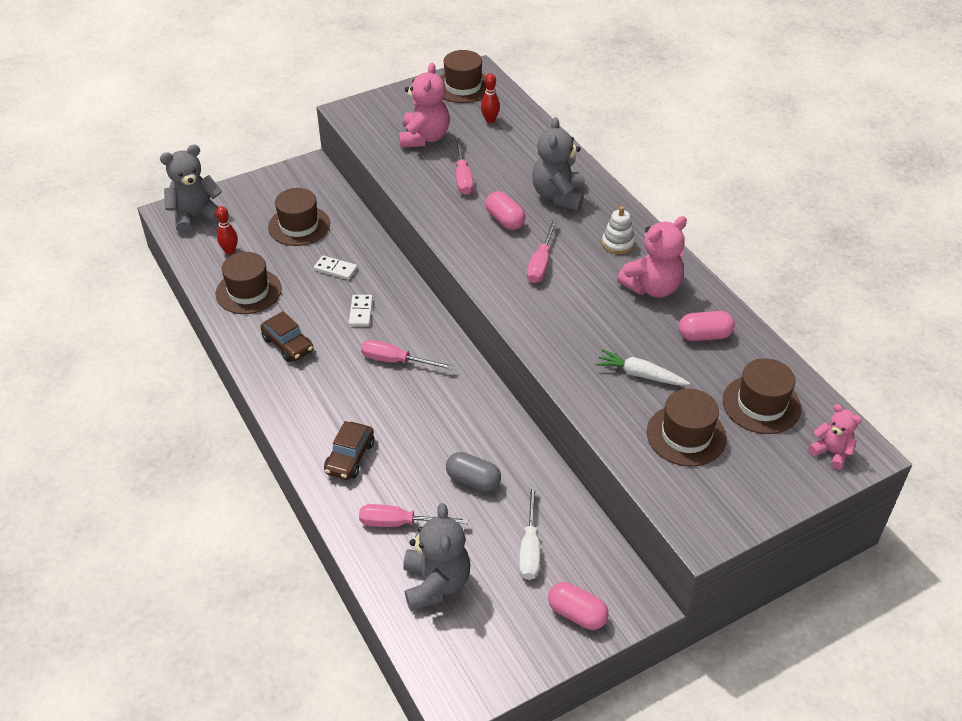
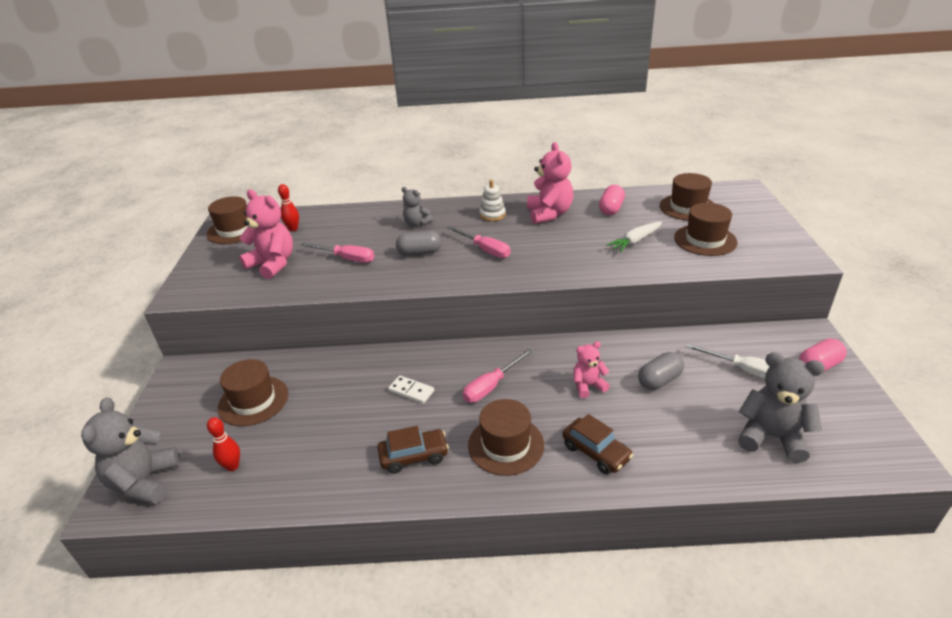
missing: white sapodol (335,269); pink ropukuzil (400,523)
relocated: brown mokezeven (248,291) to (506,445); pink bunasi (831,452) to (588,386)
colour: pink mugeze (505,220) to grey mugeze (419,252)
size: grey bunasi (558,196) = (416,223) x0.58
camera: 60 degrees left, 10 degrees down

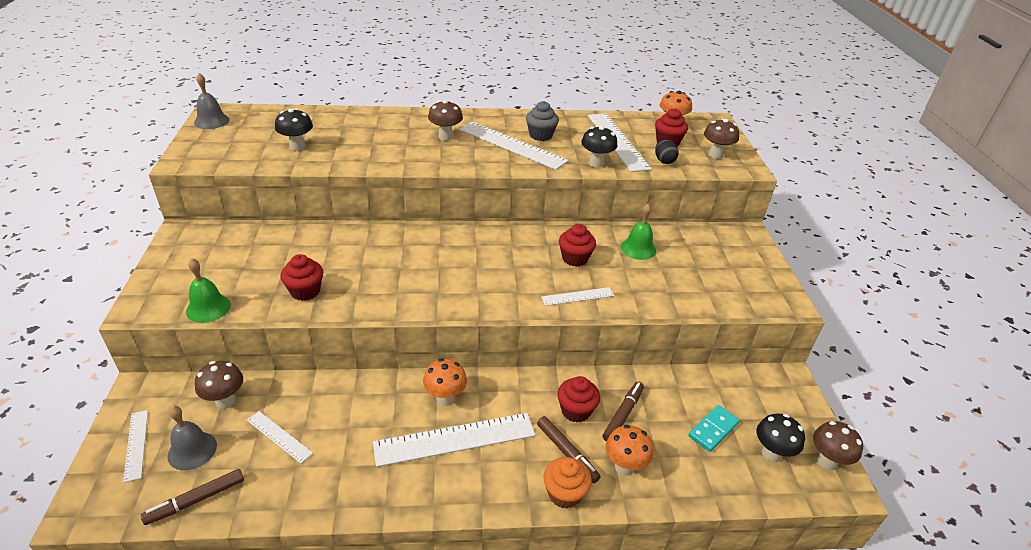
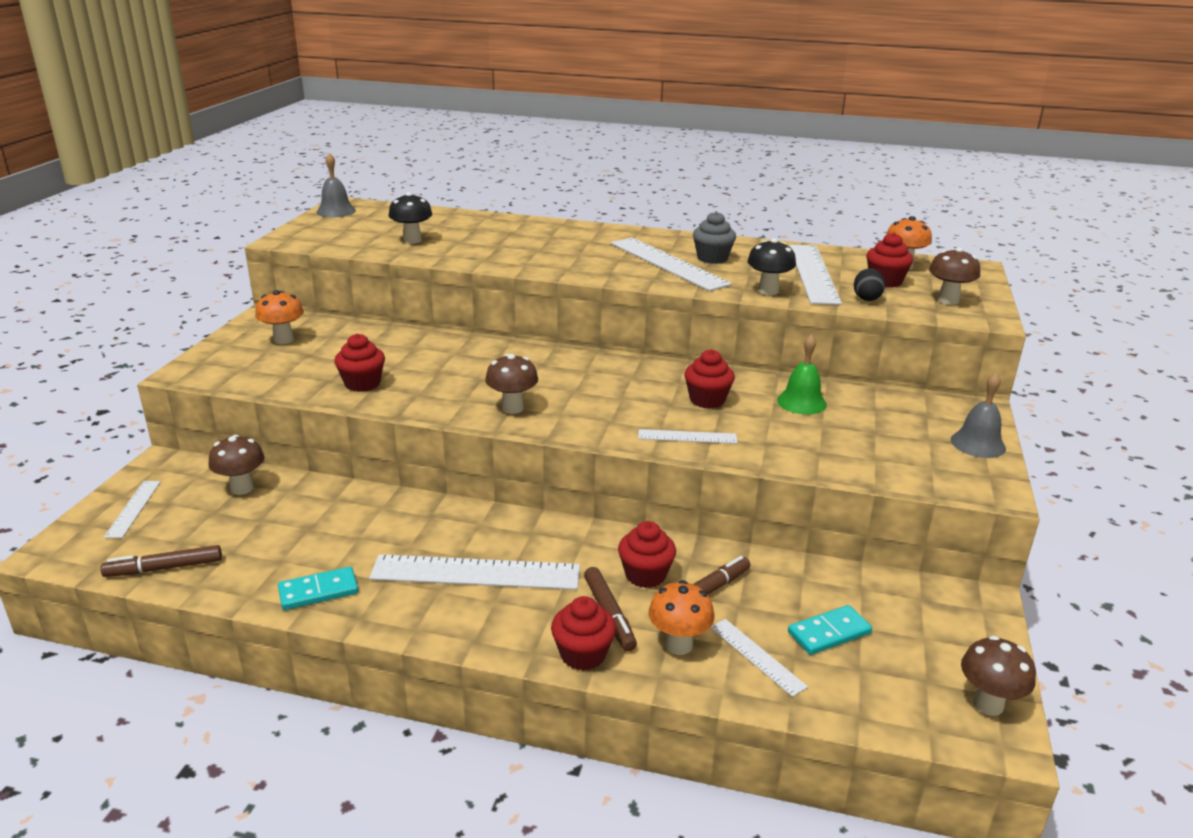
missing: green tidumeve (208,308); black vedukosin (771,454)
appeared: turquoise sapodol (318,591)
relocated: brown vedukosin (445,137) to (512,408); orange vedukosin (445,398) to (283,340); grey tidumeve (192,450) to (978,444); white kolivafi (279,436) to (757,656)
colour: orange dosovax (564,493) to red dosovax (583,654)
camera: 20 degrees right, 10 degrees down

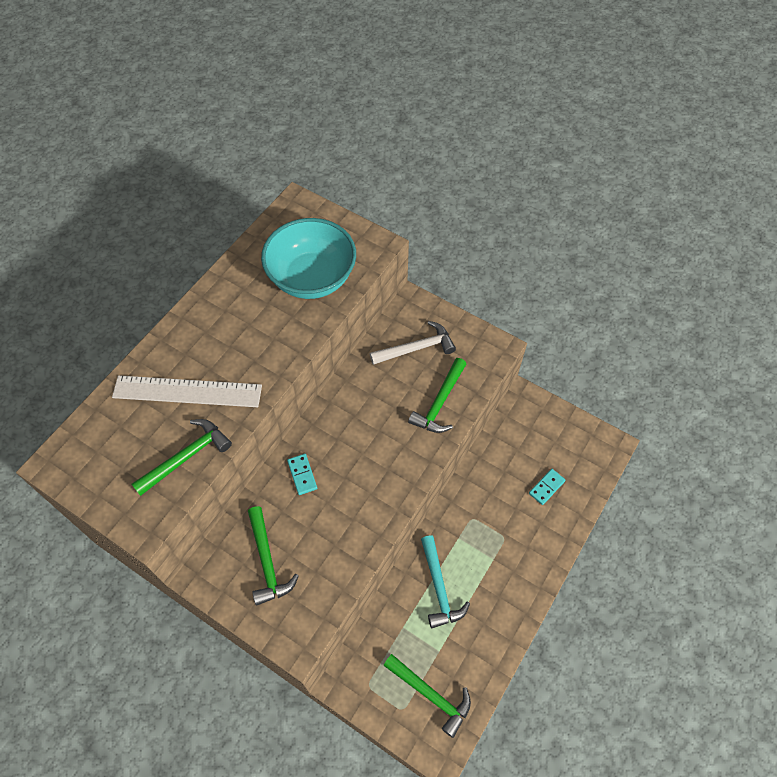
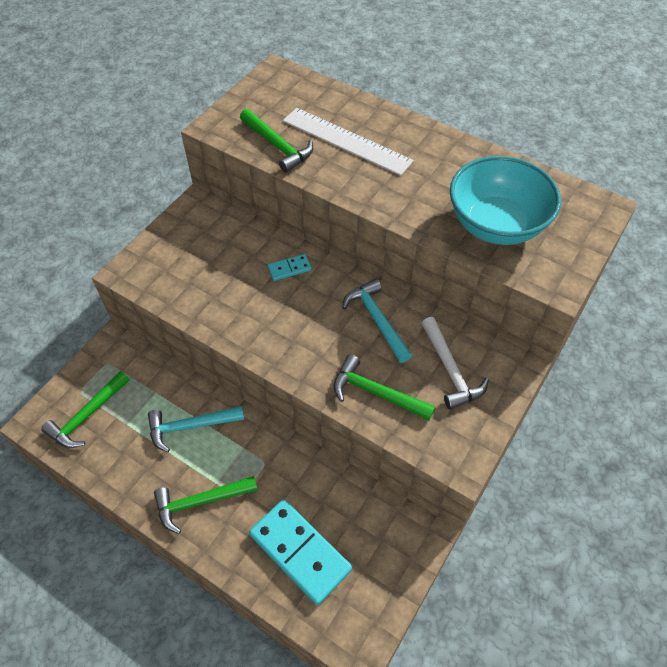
appeared: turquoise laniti (377,319)
relocated: green laniti (267,562) to (200,502)
spun: white kolivafi (187,391) = (346,140) 60 degrees counterclockwise
size: turquoise sapodol (546,487) = (300,552) x2.18
camera: 90 degrees right, 5 degrees down

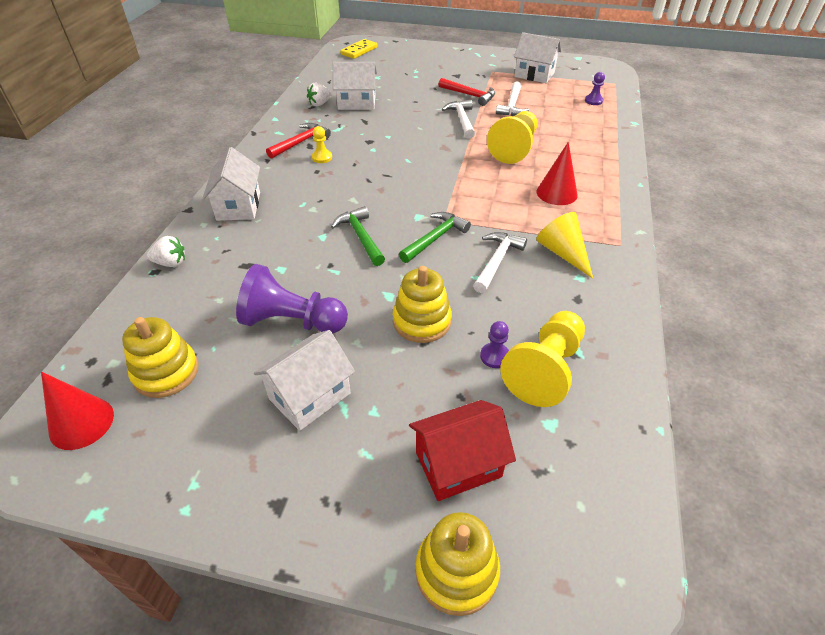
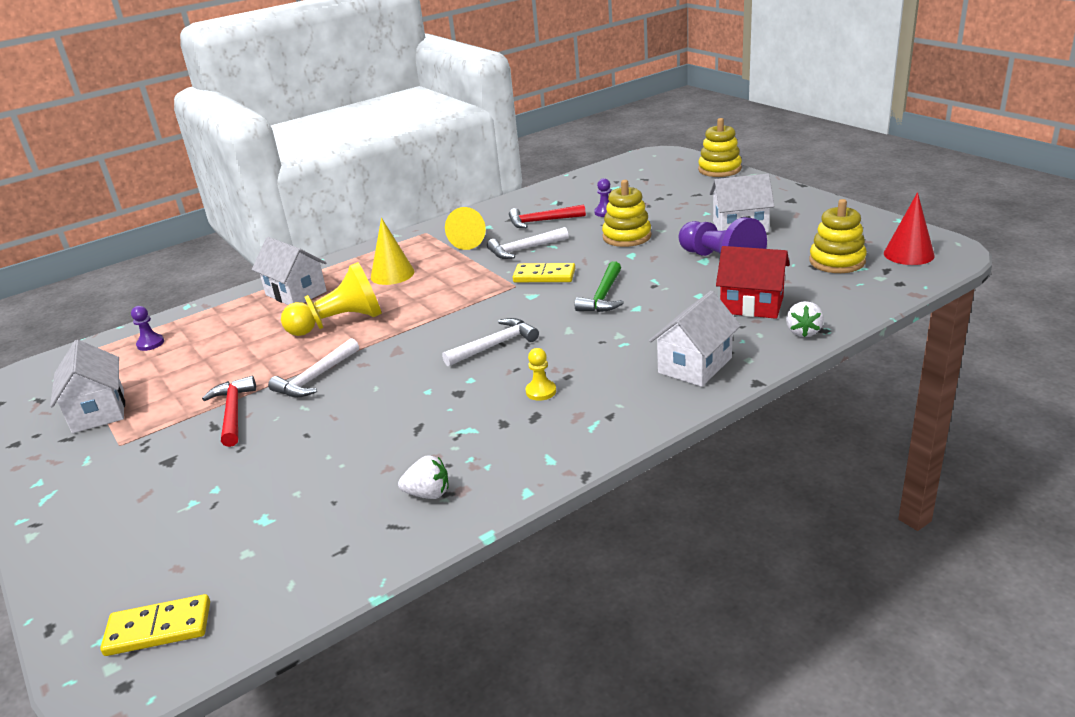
missing: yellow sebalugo (545,369)
relocated: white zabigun (357,103) to (296,293); white laniti (512,105) to (494,345); red laniti (300,142) to (542,221); red zabigun (458,464) to (751,305)
exchanged: green laniti (435,238) to yellow sapodol (544,276)
colour: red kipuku (556,193) to yellow kipuku (392,274)
spun: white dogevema (171,263) = (803,332) 120 degrees counterclockwise
camera: 135 degrees left, 15 degrees down

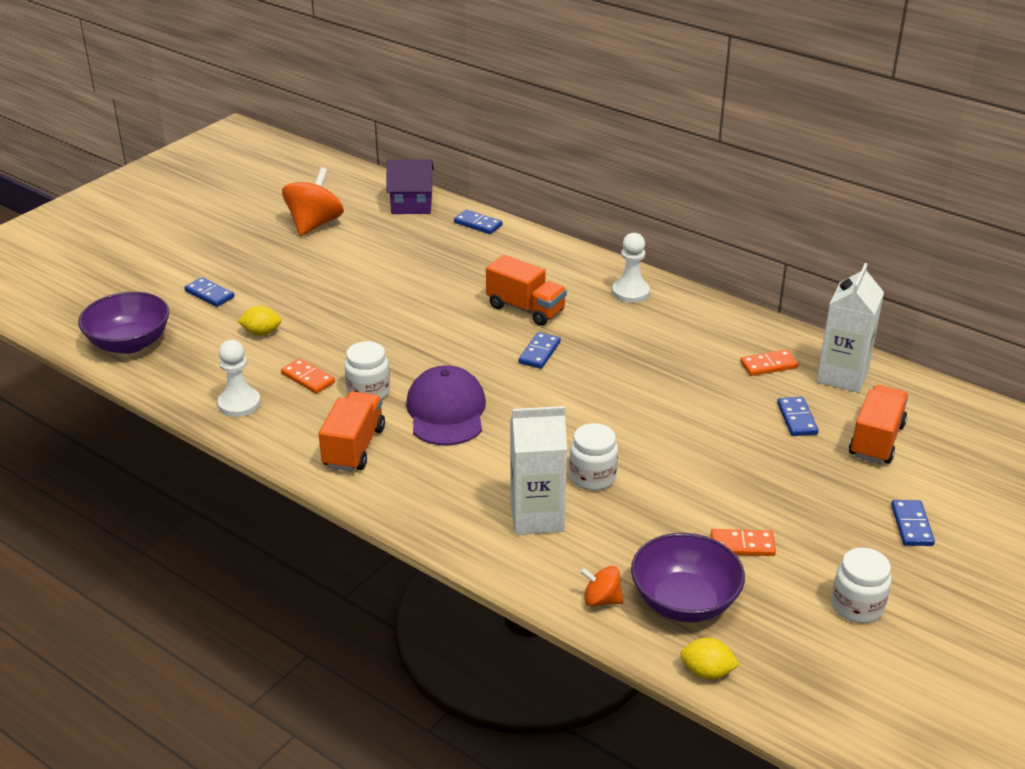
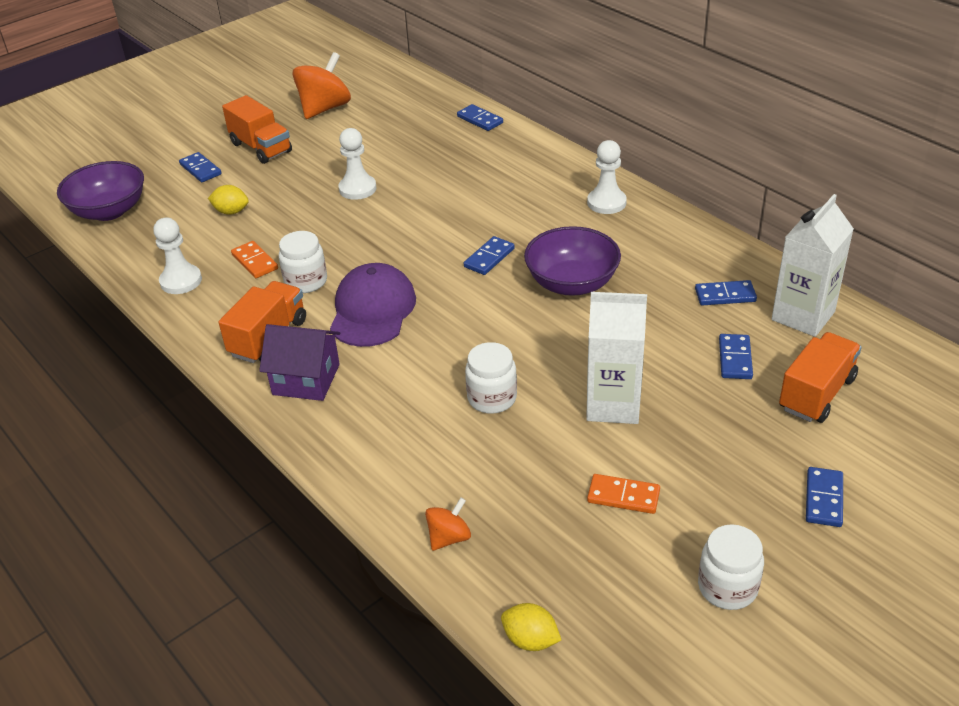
appeared: white sebalugo (357,189)
relocated: purple zabigun (411,204) to (306,379); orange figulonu (526,309) to (261,148); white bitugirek (537,517) to (613,405); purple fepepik (684,602) to (572,283)
colour: orange sapodol (768,365) to blue sapodol (725,295)
spun: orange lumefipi (601,600) = (449,537) 105 degrees clockwise
camera: 15 degrees right, 5 degrees up

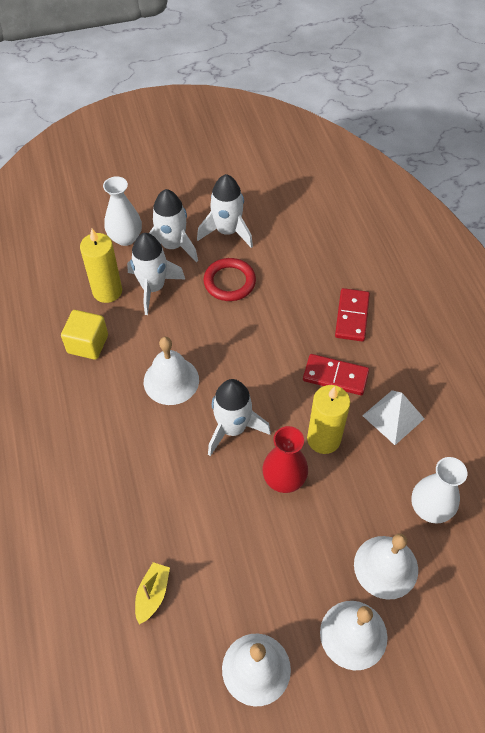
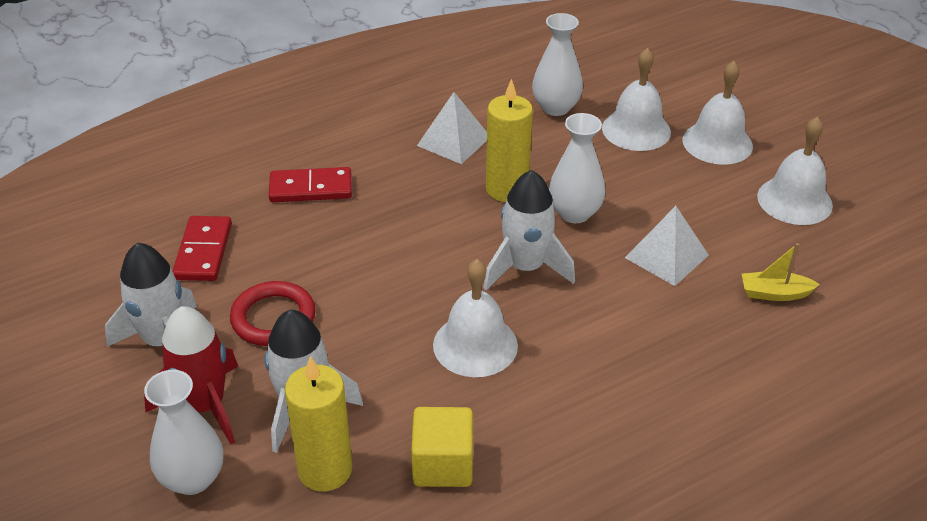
appeared: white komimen (666,256)
relocated: red sapodol (335,376) to (203,251)
colour: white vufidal (172,246) to red vufidal (204,405); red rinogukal (284,479) to white rinogukal (574,213)
camera: 105 degrees left, 15 degrees down

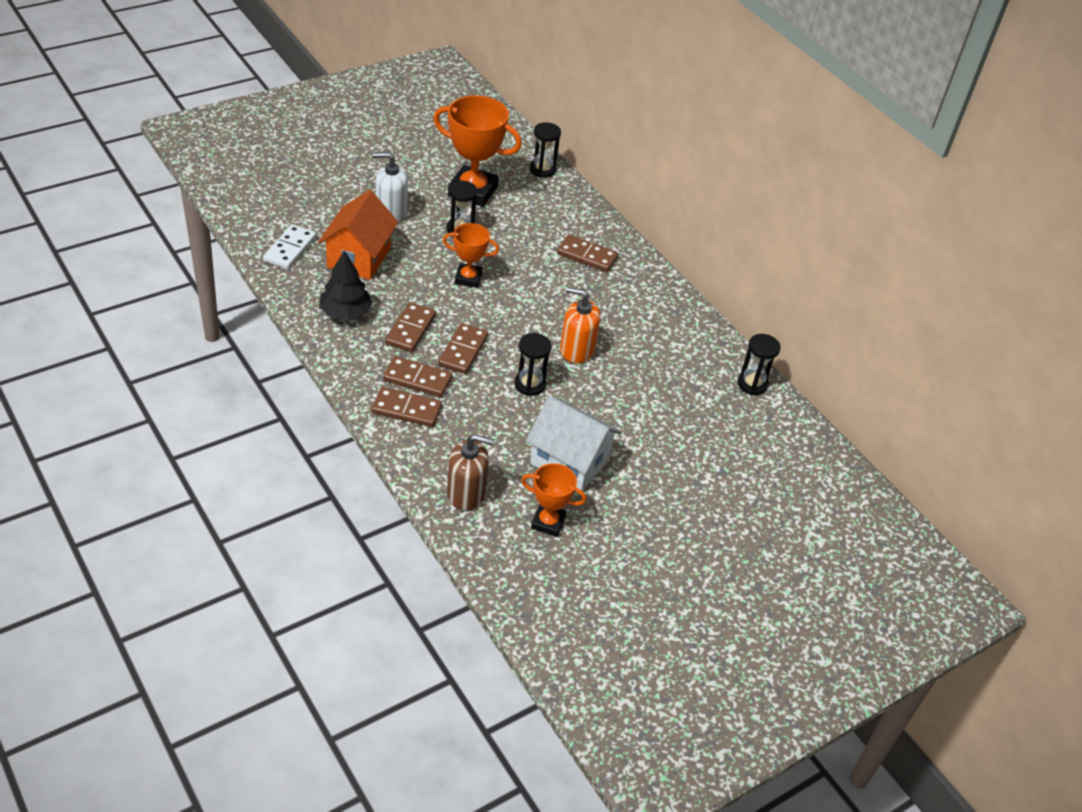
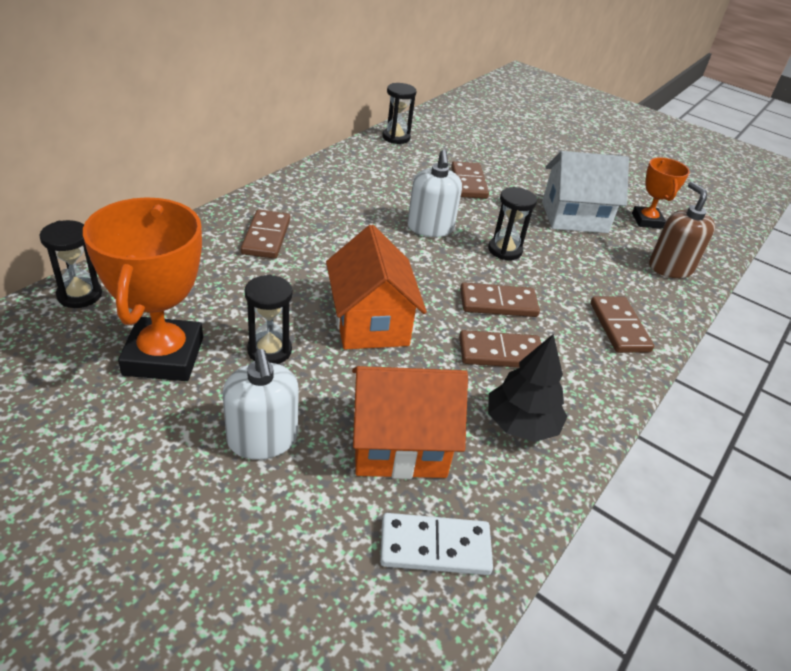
relocated: brown sapodol (417,379) to (468,183)
exchanged: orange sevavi (468,278) to orange zabigun (370,323)
colour: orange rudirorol (577,349) to white rudirorol (430,228)
spun: white zabigun (569,462) = (574,217) 75 degrees clockwise
camera: 110 degrees left, 5 degrees down

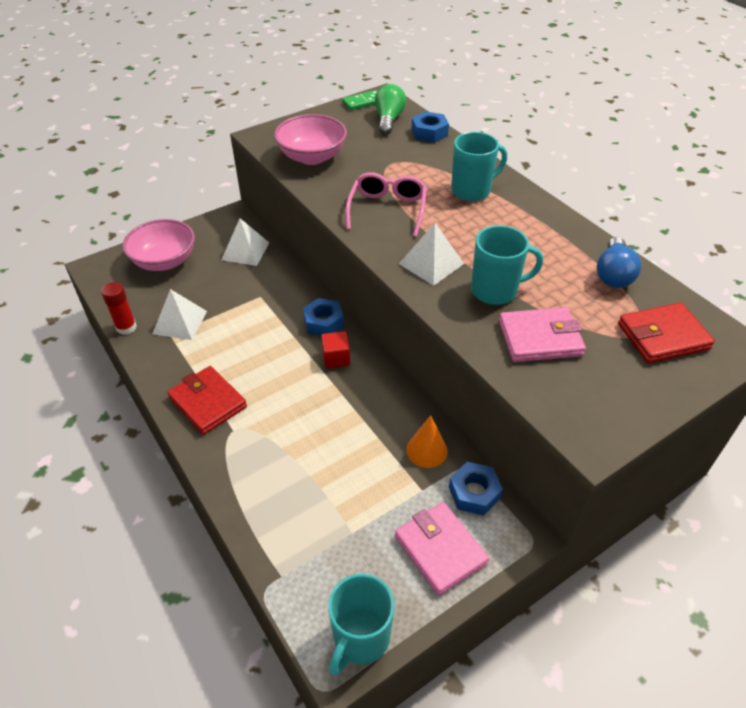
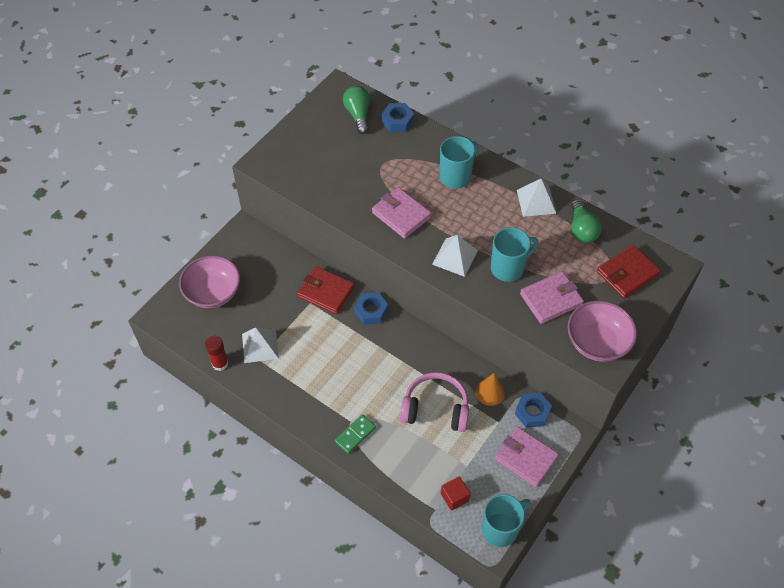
appeared: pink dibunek (435,408)
relocated: green sapodol (363,102) to (355,435); pink fepepik (312,157) to (597,342); white komimen (245,251) to (536,201); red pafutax (336,358) to (454,497); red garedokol (207,402) to (326,292)
exchanged: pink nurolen (387,210) to pink garedokol (401,215)
colour: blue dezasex (613,274) to green dezasex (581,229)
spun: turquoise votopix (360,638) = (501,529) 135 degrees counterclockwise
camera: 20 degrees left, 10 degrees up

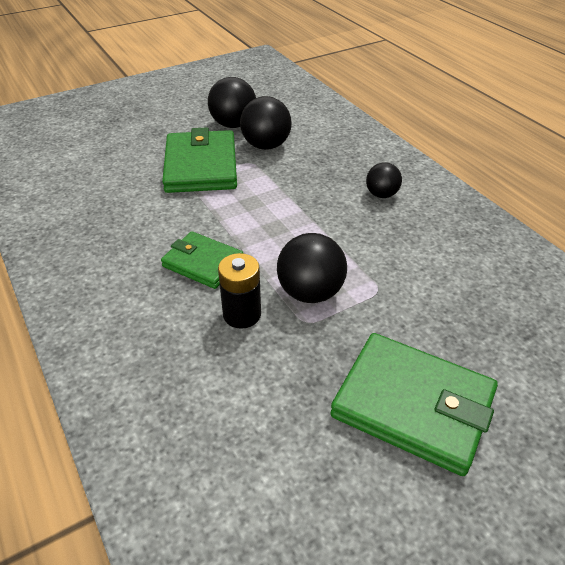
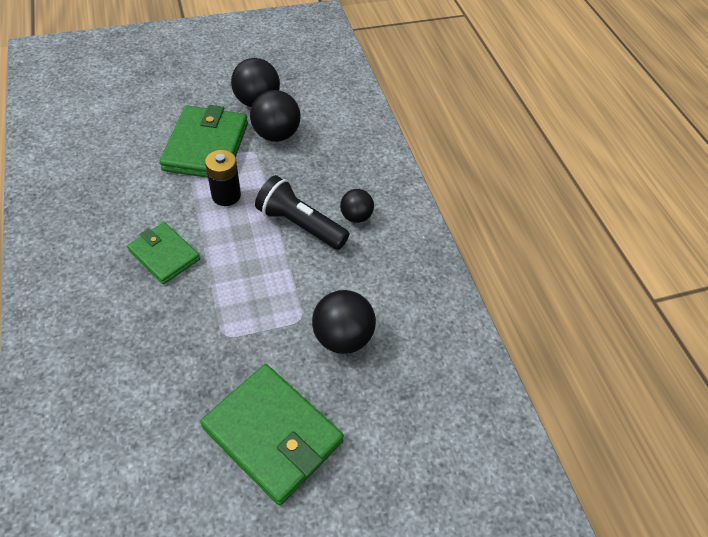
appeared: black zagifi (300,224)
relocated: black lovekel (310,292) to (342,337); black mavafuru (242,314) to (226,195)
camera: 10 degrees right, 10 degrees up

